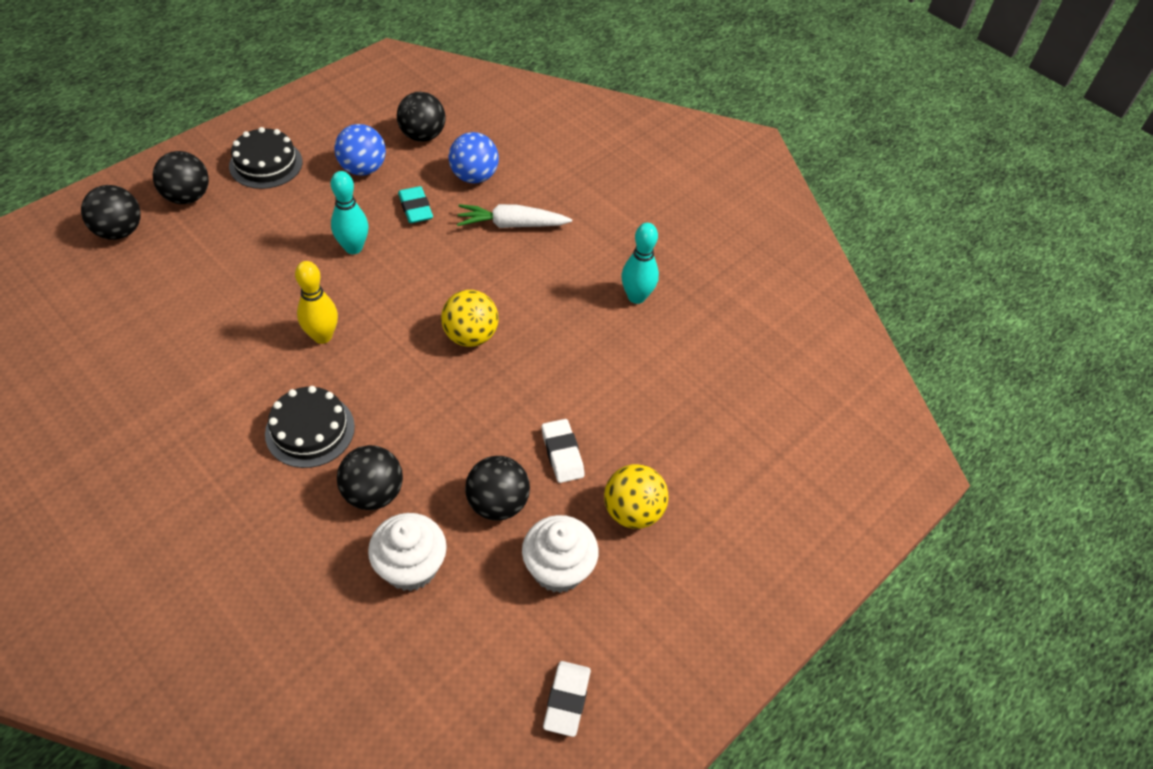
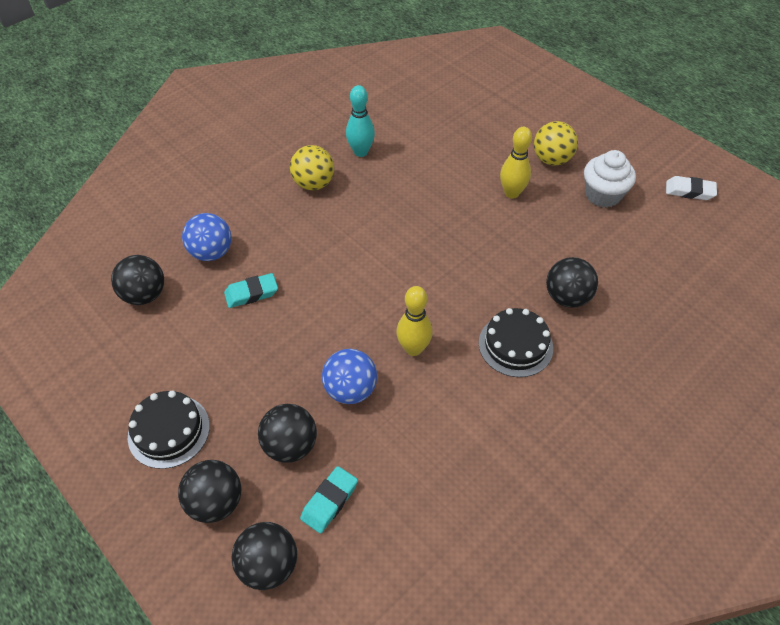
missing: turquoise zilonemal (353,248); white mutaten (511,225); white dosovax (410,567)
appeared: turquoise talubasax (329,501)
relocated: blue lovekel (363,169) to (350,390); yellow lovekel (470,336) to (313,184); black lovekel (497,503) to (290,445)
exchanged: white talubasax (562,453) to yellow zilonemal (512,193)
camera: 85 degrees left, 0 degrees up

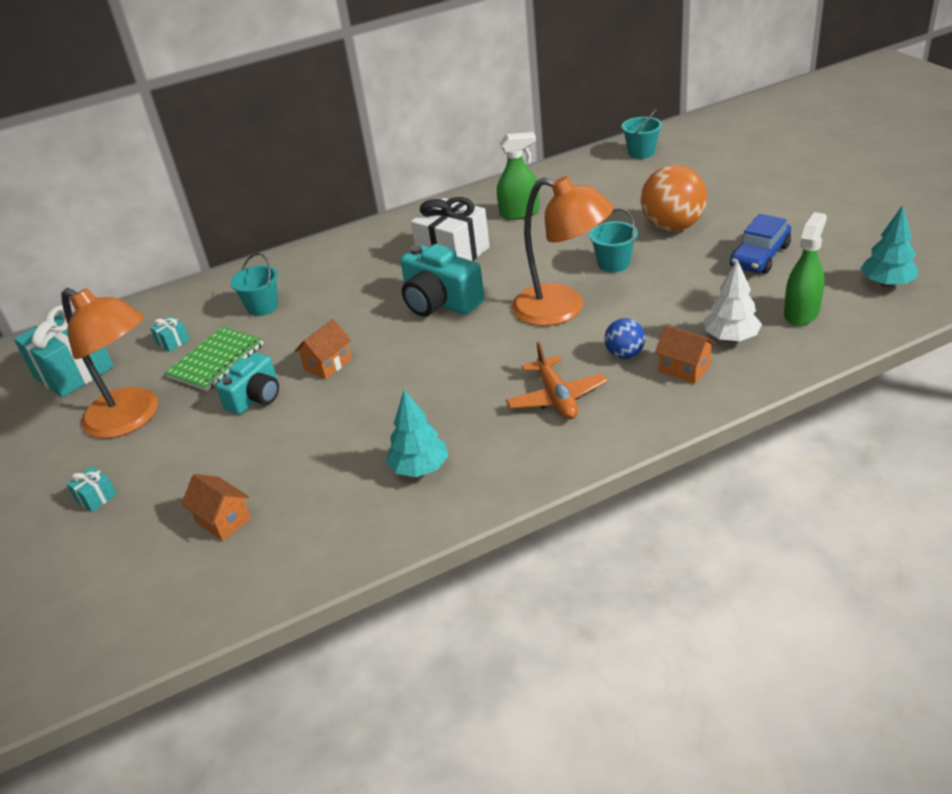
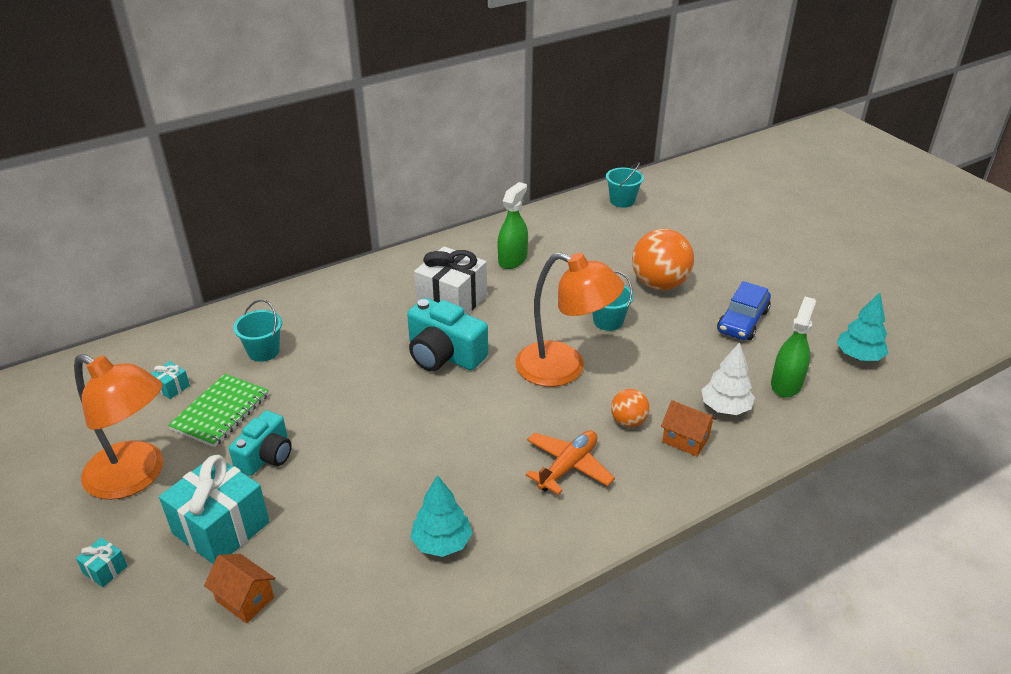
missing: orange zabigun (328,365)
relocated: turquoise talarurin (74,372) to (221,528)
colour: blue lovekel (624,354) to orange lovekel (628,421)
spun: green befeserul (519,213) = (512,259) 45 degrees counterclockwise; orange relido (556,397) = (568,467) 120 degrees counterclockwise
camera: 10 degrees left, 0 degrees up

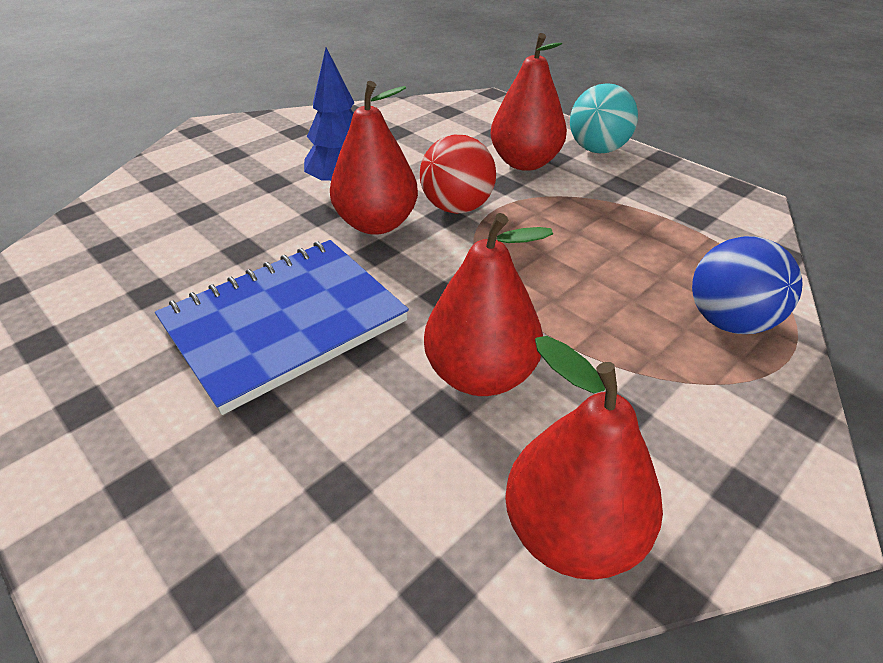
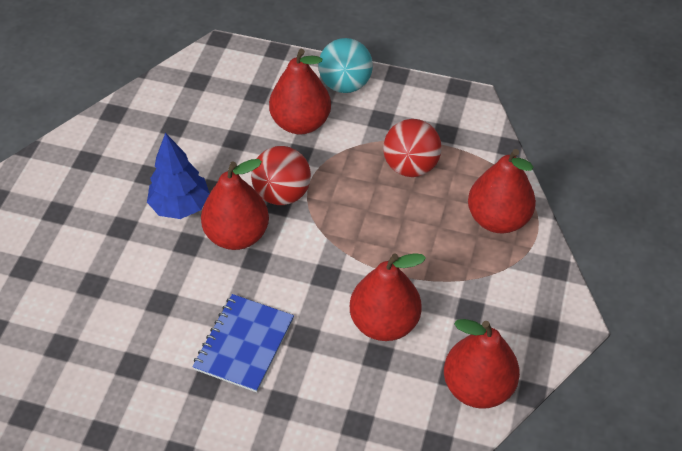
appeared: red lovekel (410,166)
exchanged: blue lovekel (728,321) to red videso (497,219)
size: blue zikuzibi (284,322) = (244,344) x0.66
camera: 30 degrees left, 10 degrees up

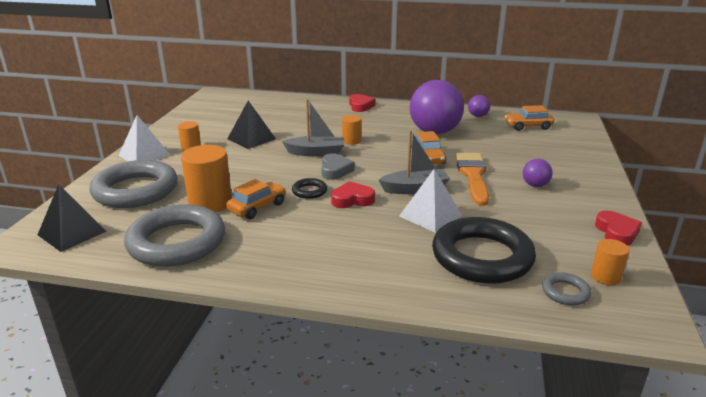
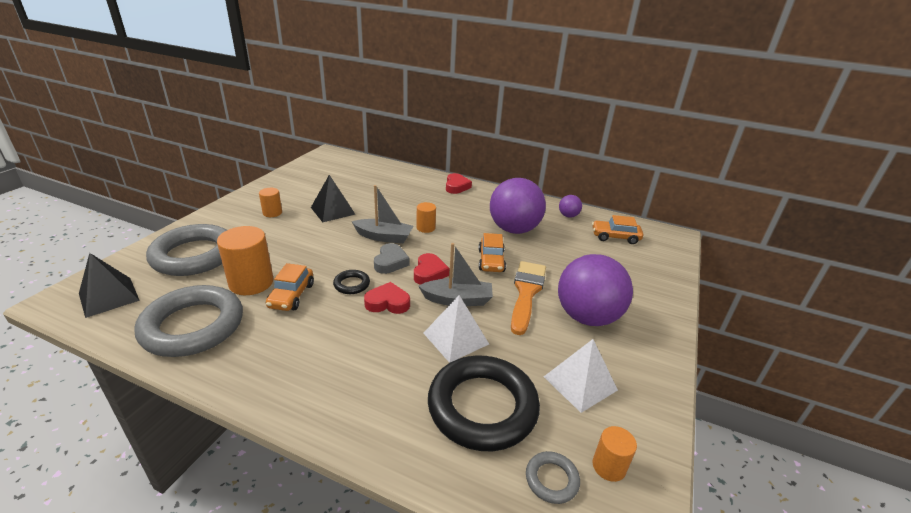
relocated: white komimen (144,155) to (580,383); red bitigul (616,232) to (429,273)
spun: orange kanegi (257,207) = (291,296) 135 degrees clockwise
size: purple lovekel (535,185) = (587,317) x2.27
camera: 10 degrees right, 5 degrees up

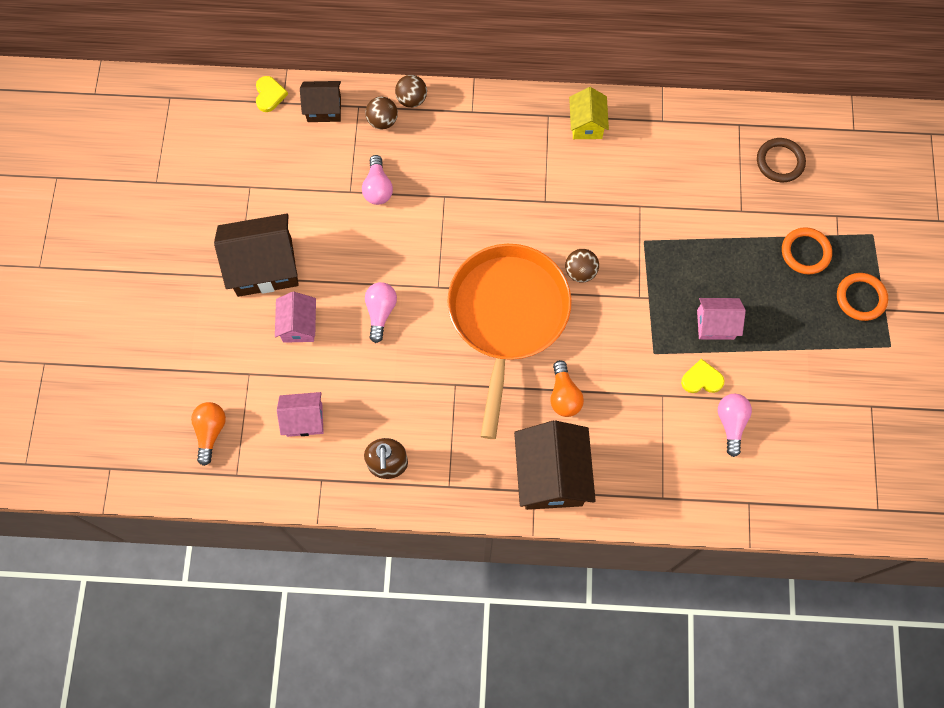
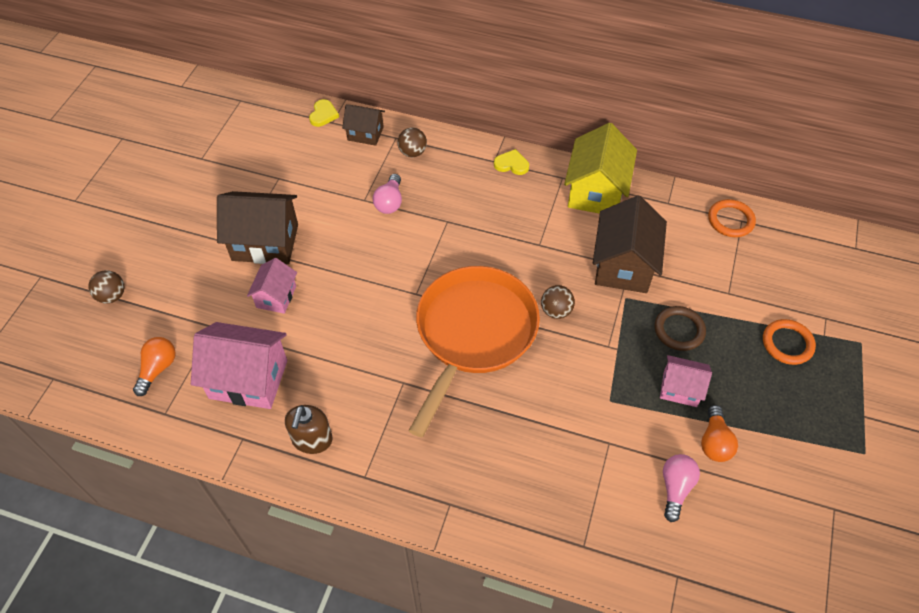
missing: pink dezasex (380,312)
relocated: brown lovekel (412,99) to (112,296); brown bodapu (780,162) to (679,330); orange bodapu (860,298) to (730,220); yellow bitigul (701,379) to (511,164); orange dezasex (564,395) to (714,442); brown zabigun (551,475) to (623,265)
size: yellow zabigun (586,124) = (596,191) x1.76; pink zabigun (304,419) = (248,379) x1.76
camera: 15 degrees right, 15 degrees down

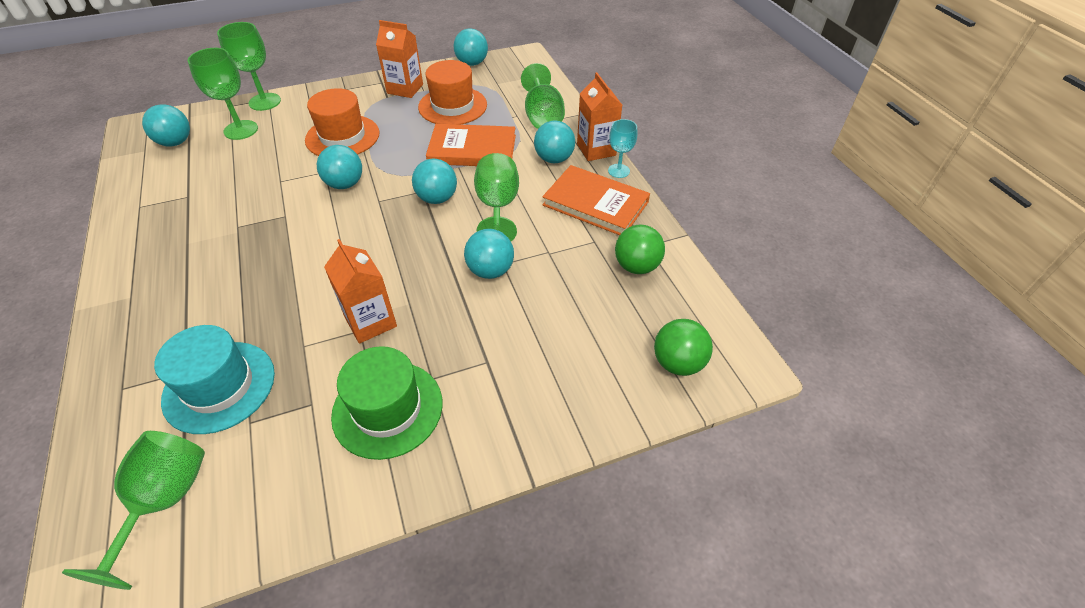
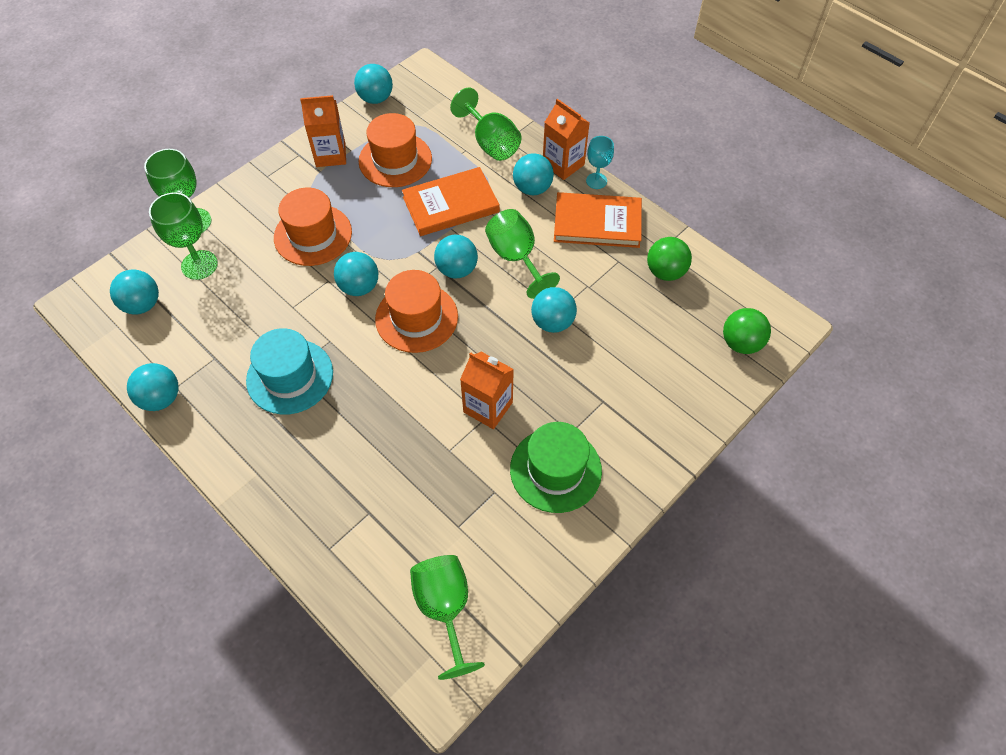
appeared: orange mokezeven (416,318); turquoise lovekel (161,398)
relocated: turquoise mokezeven (219,386) to (290,376)
camera: 25 degrees left, 10 degrees up

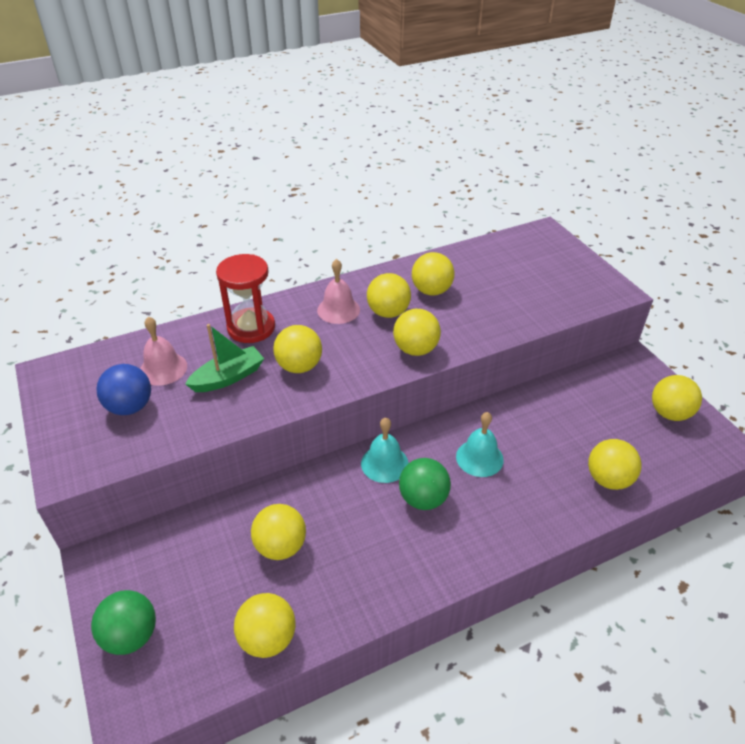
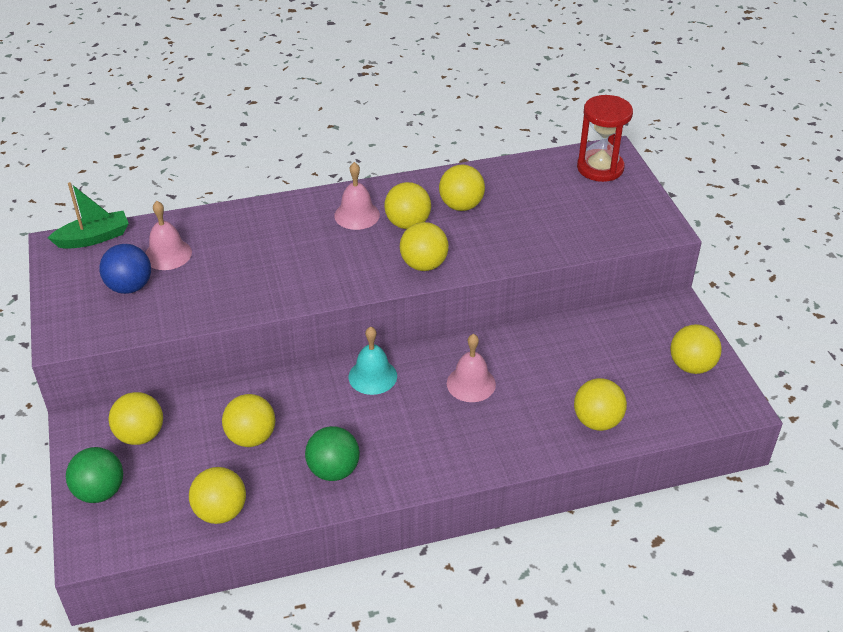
relocated: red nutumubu (251,328) to (600,168); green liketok (228,377) to (94,238); yellow lovekel (299,366) to (140,435); green lovekel (423,499) to (333,470)
colour: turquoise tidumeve (479,458) to pink tidumeve (471,383)
camera: 10 degrees right, 0 degrees up

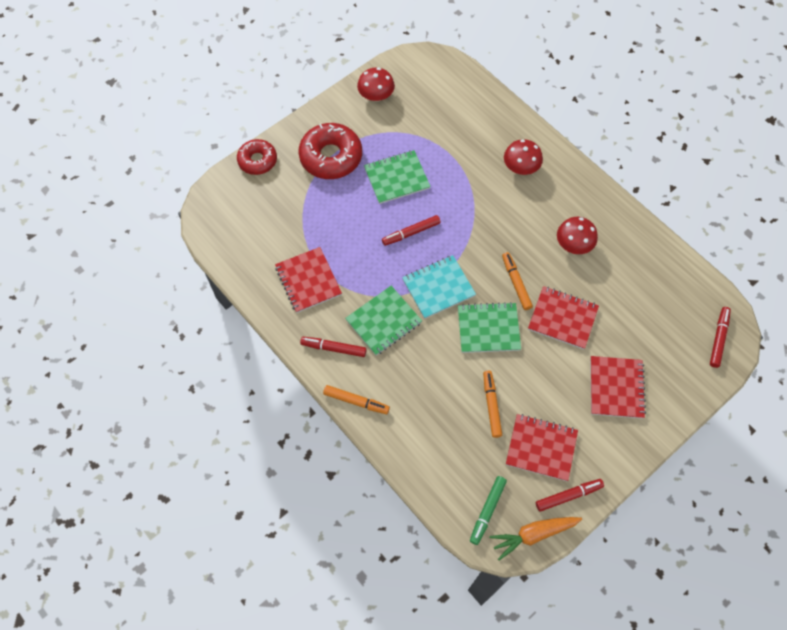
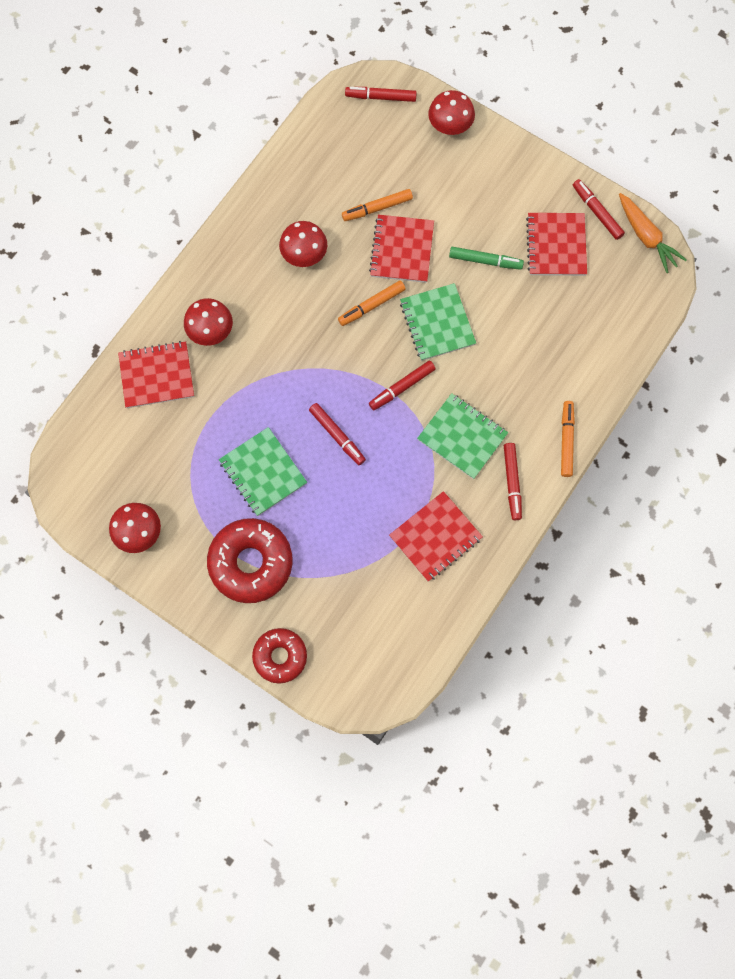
appeared: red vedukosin (450,125)
relocated: red zikuzibi (616,388) to (157,375); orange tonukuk (491,405) to (377,208); green tonukuk (487,511) to (485,261)
exchanged: turquoise zikuzibi (438,288) to red tonukuk (401,387)
camera: 105 degrees left, 10 degrees up

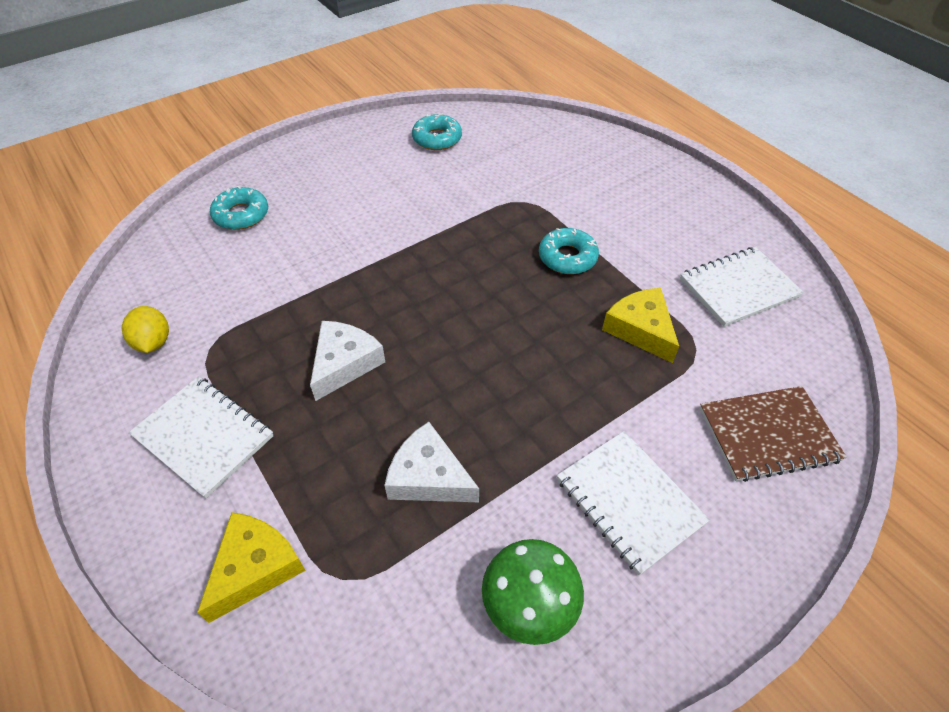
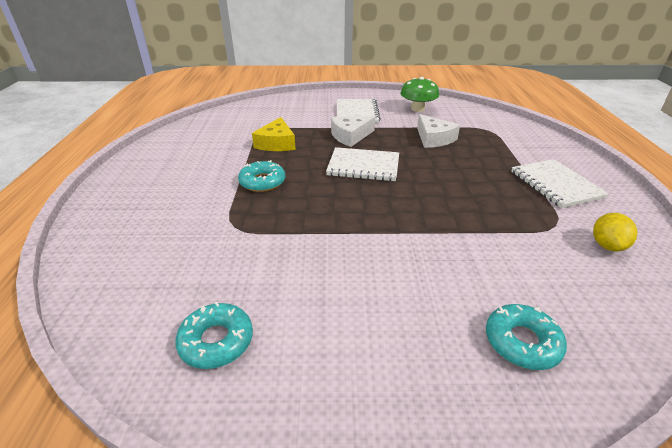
missing: brown zikuzibi (768,435); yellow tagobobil (255,567)
relocated: white zikuzibi (738,288) to (363,166); white tagobobil (344,363) to (350,136)
camera: 145 degrees left, 15 degrees down

